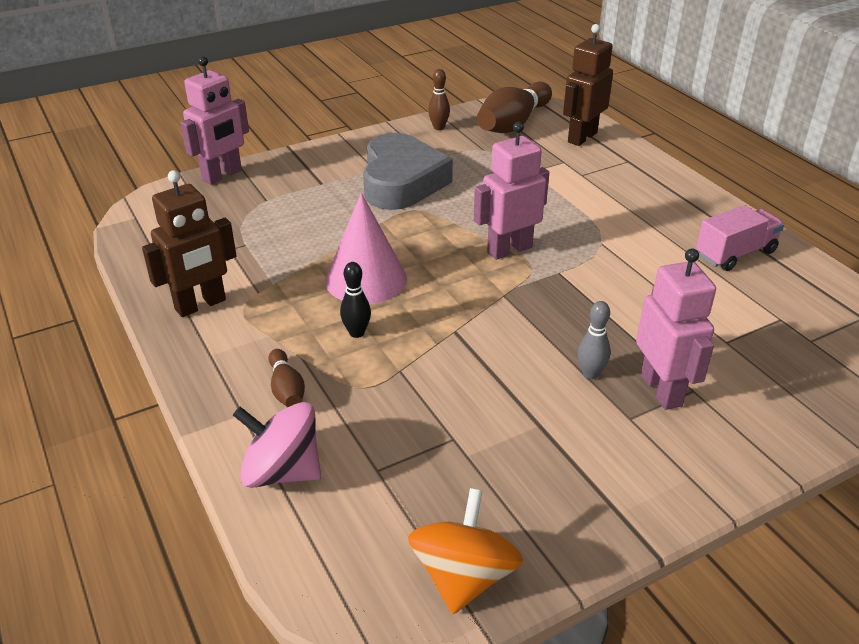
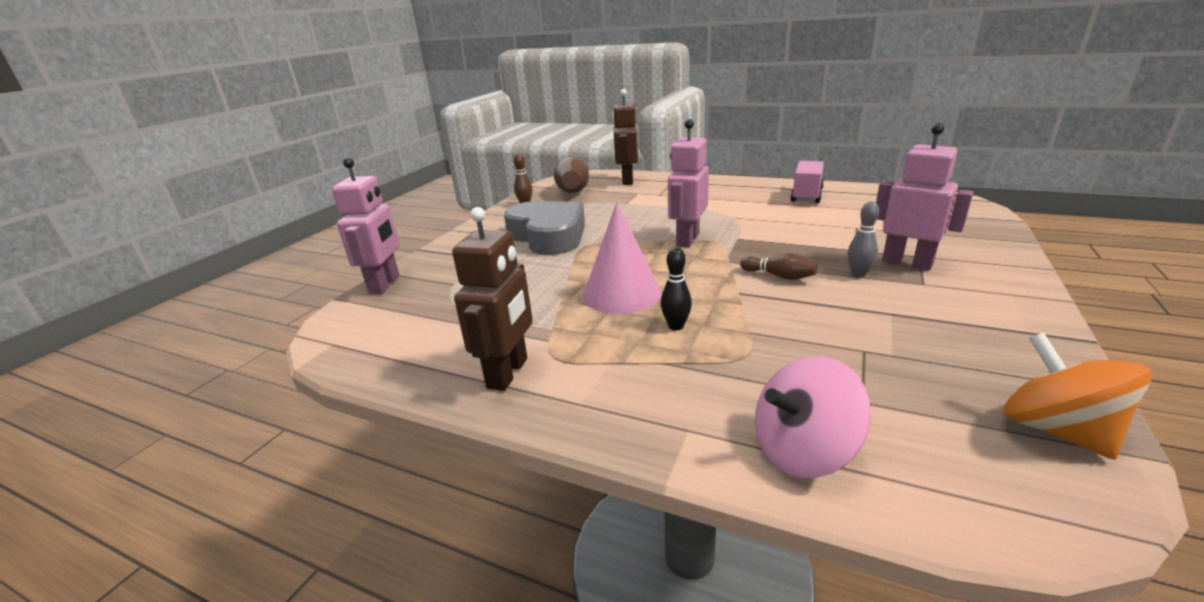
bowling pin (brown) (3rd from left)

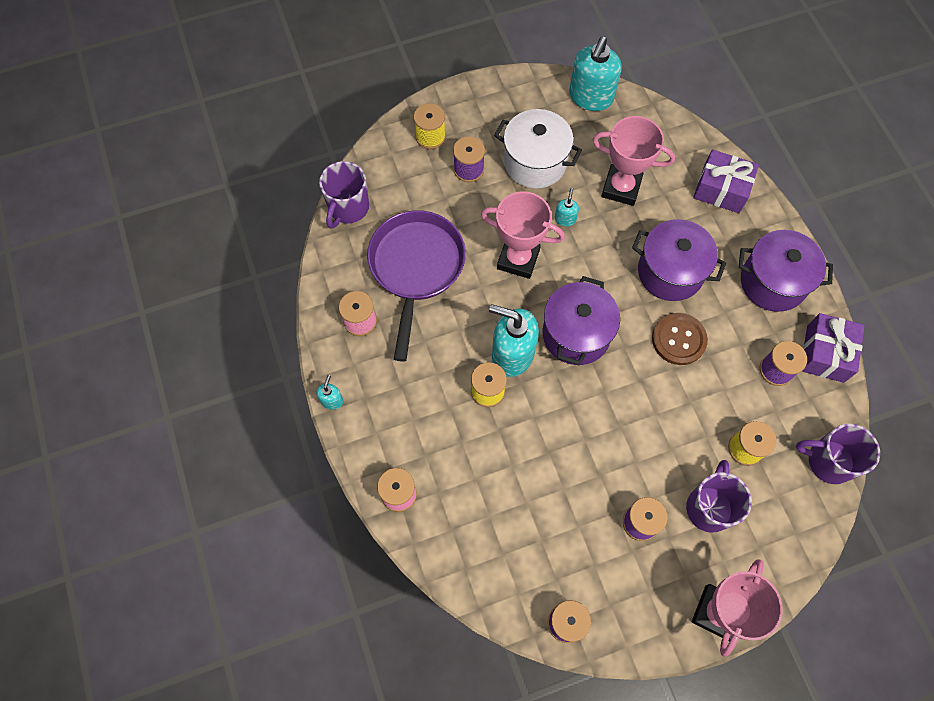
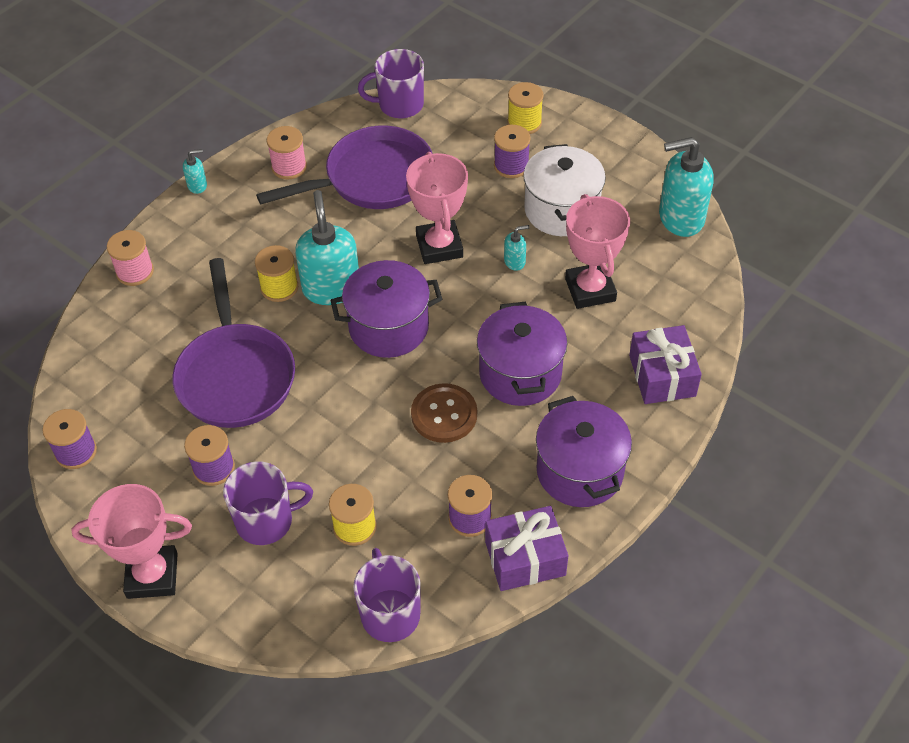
pan (purple) (1st from left)

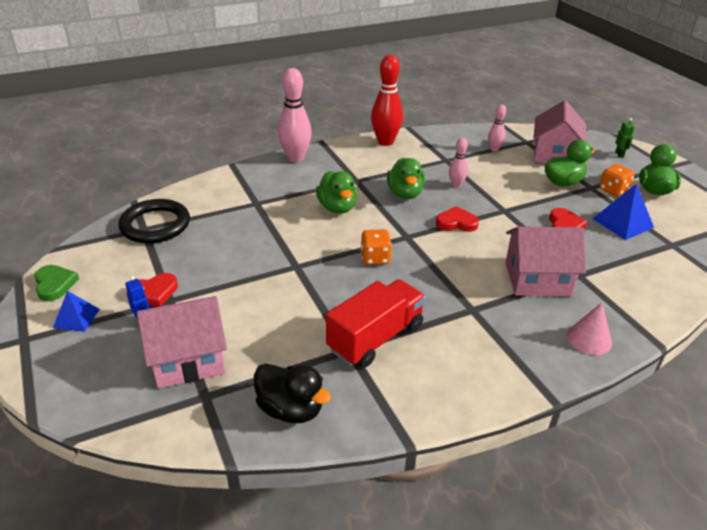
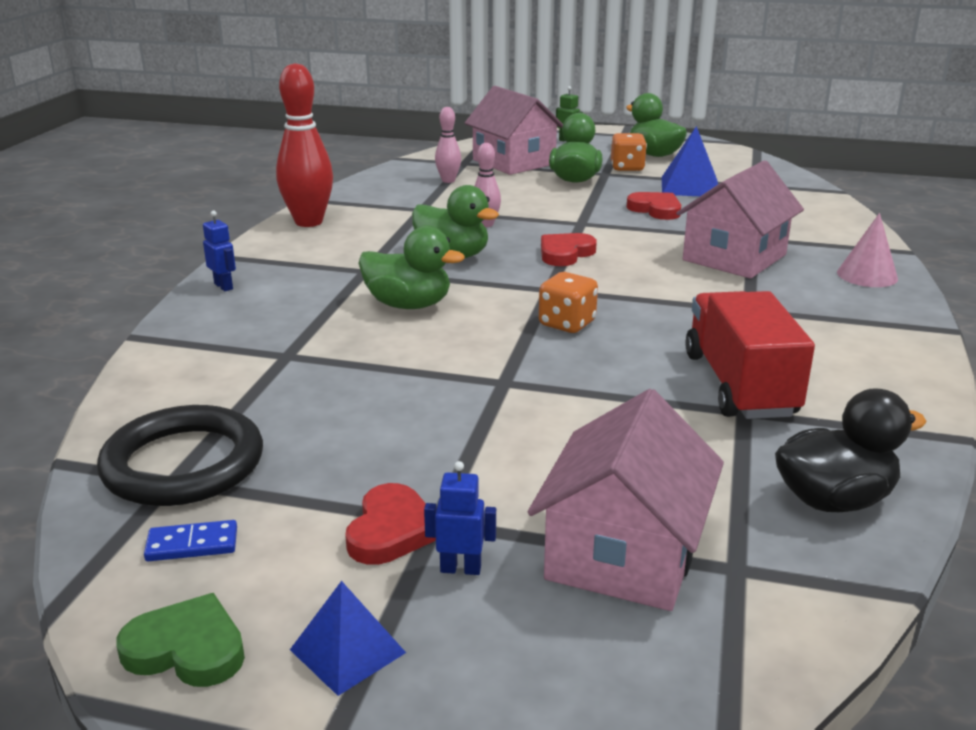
robot (blue) (1st from left); domino (blue)

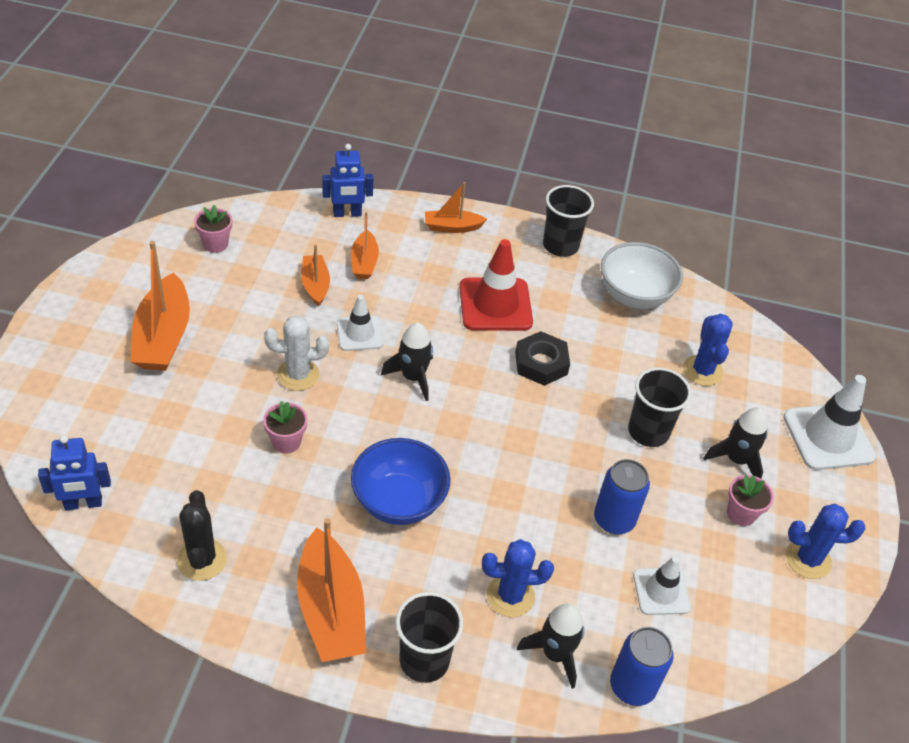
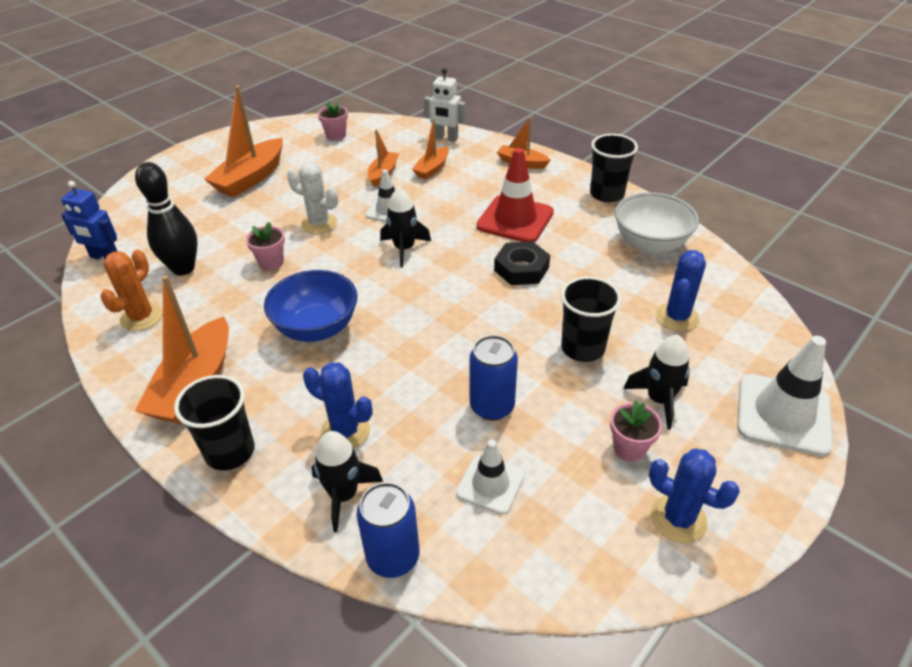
cactus (orange); robot (white); bowling pin (black)

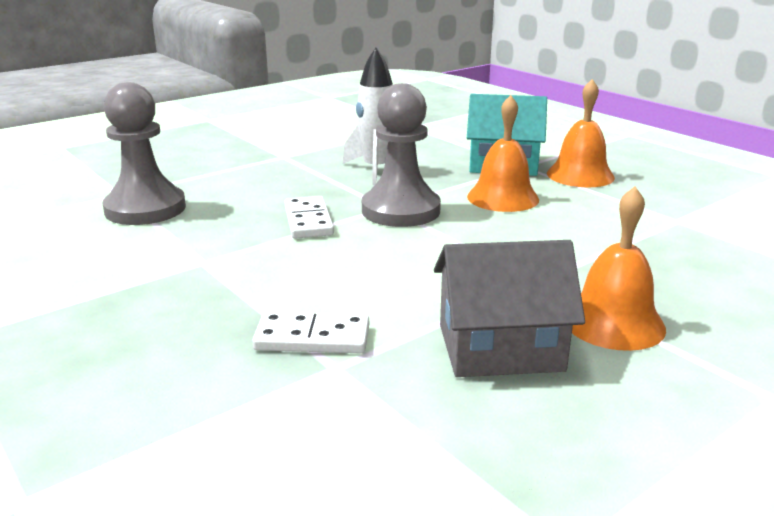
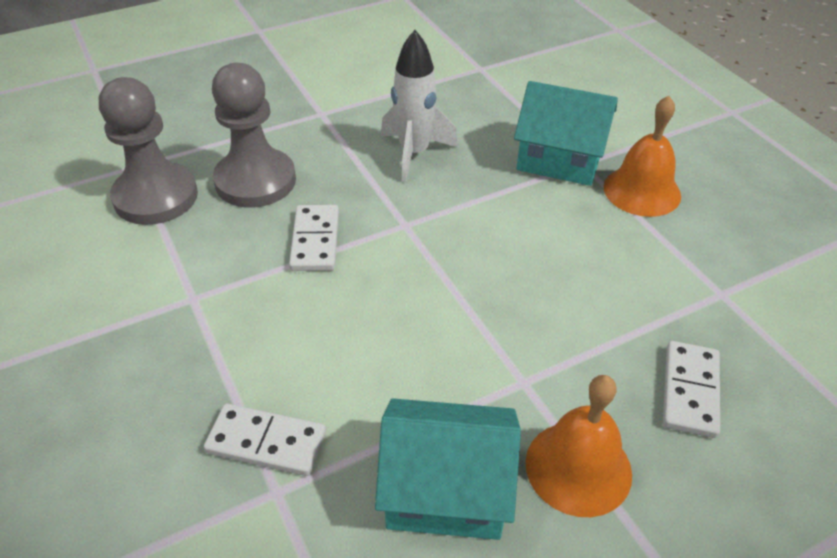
pawn (grey) (2nd from left); house (turquoise) (1st from left); bell (orange) (1st from left in the first image); domino (white) (3rd from left)

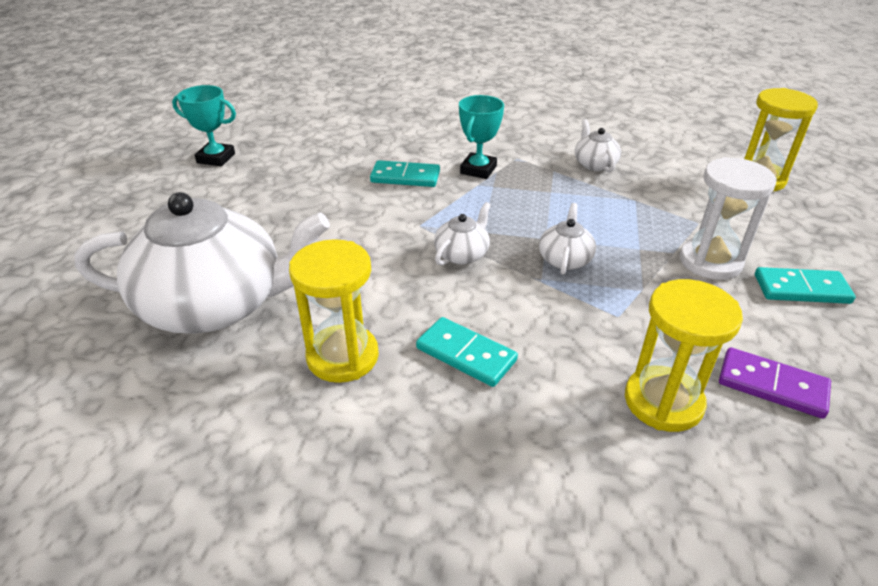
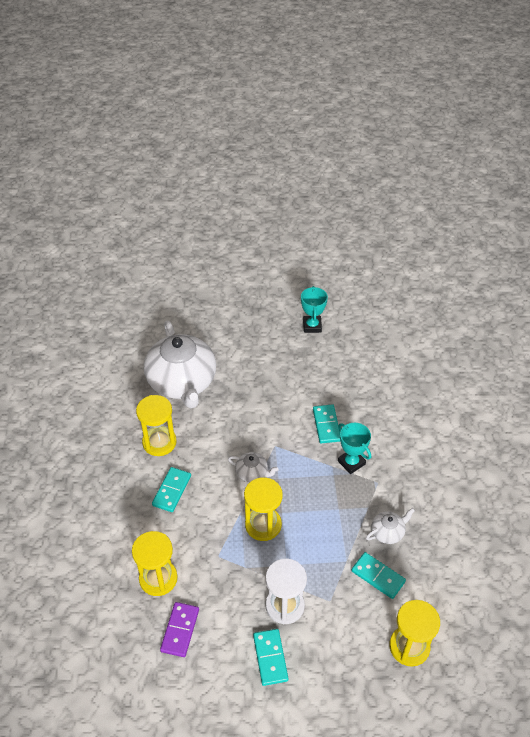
trophy (turquoise) (2nd from left); hourglass (yellow) (3rd from left); domino (turquoise) (4th from left)

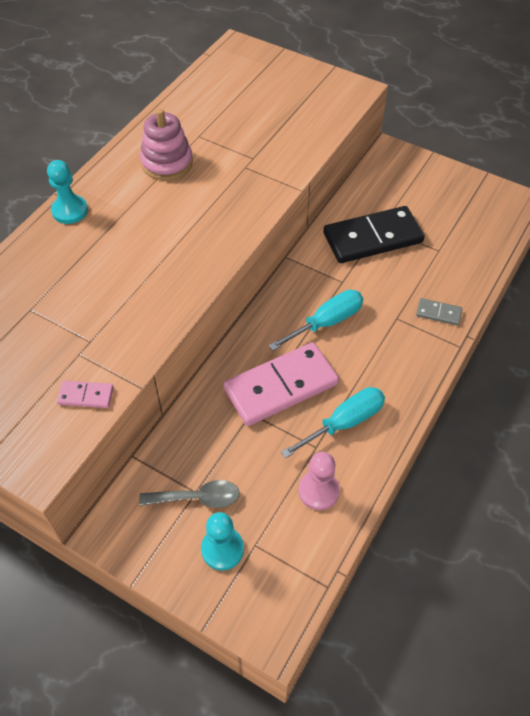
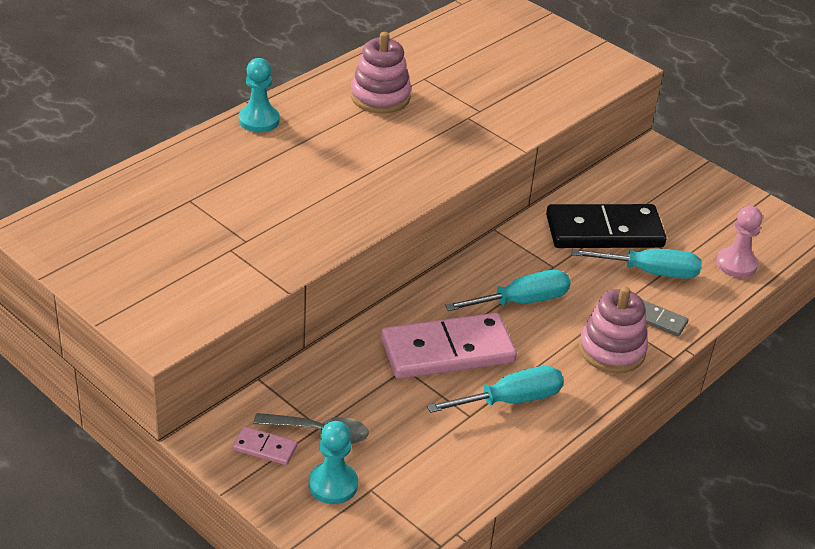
domino (pink) (1st from left); pawn (pink); screwdriver (turquoise) (3rd from left); stacking toy (pink) (2nd from left)

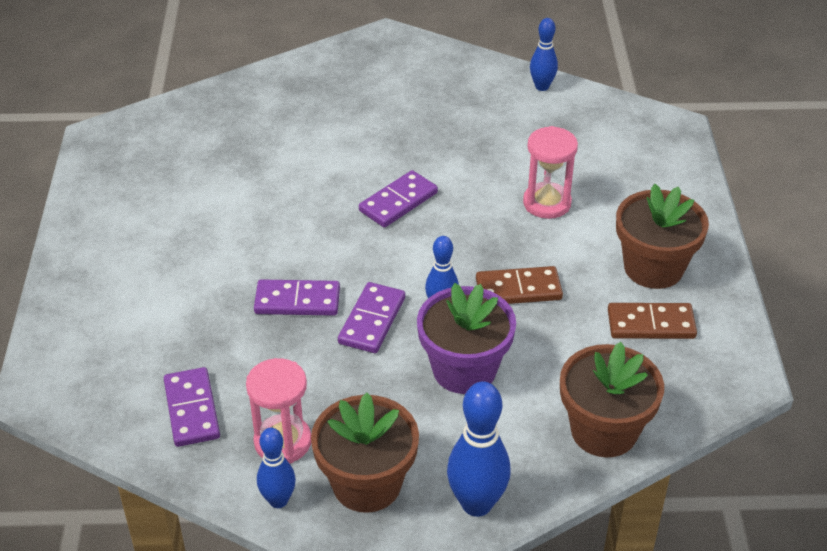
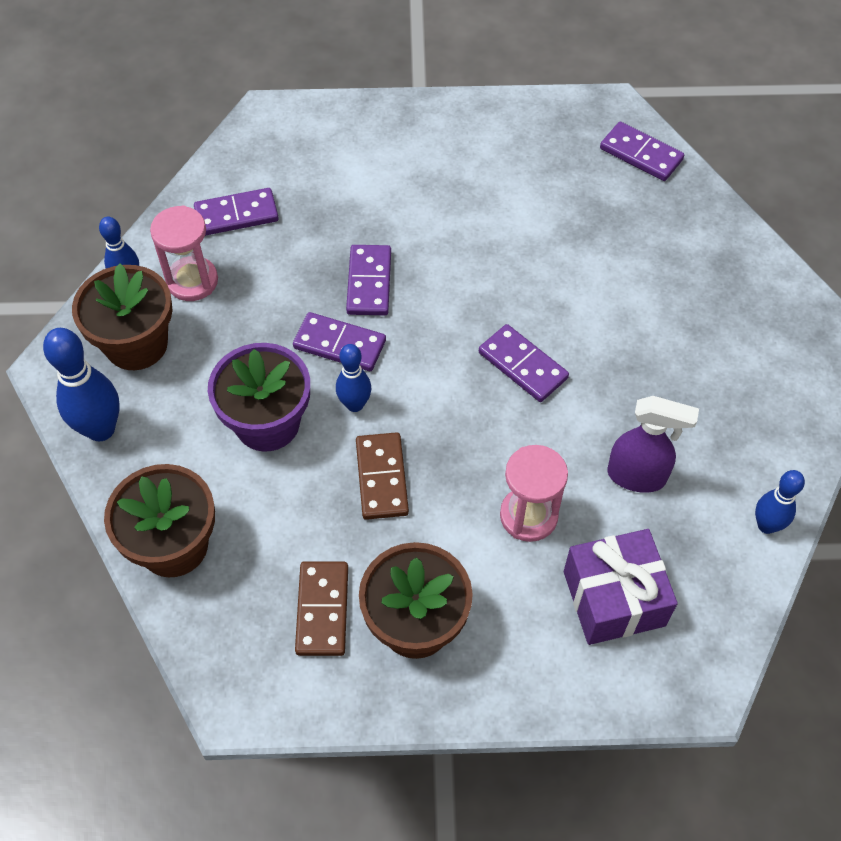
gift (purple); domino (purple) (5th from left); spray bottle (purple)

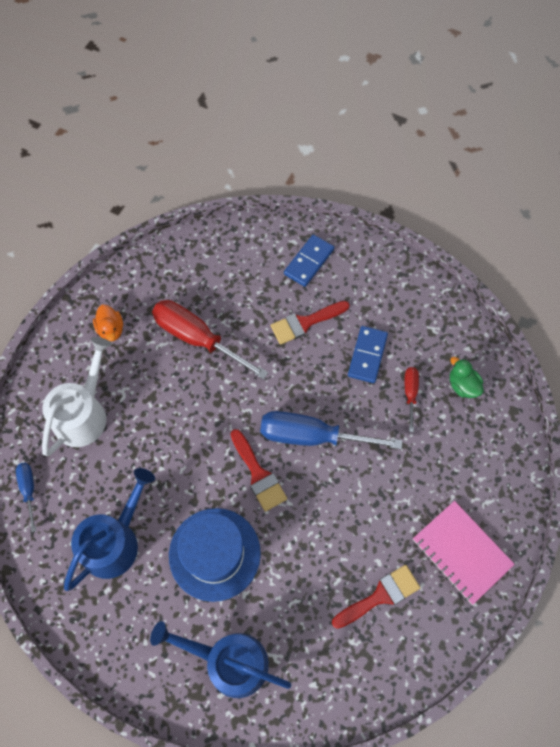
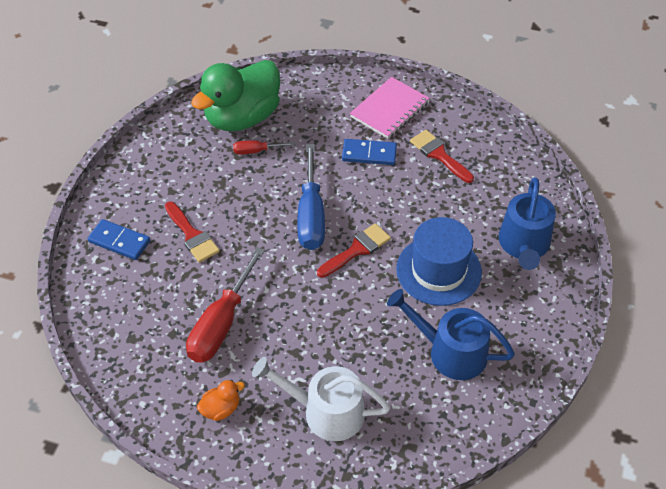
screwdriver (blue) (1st from left in the first image); domino (blue) (2nd from left); duck (green)

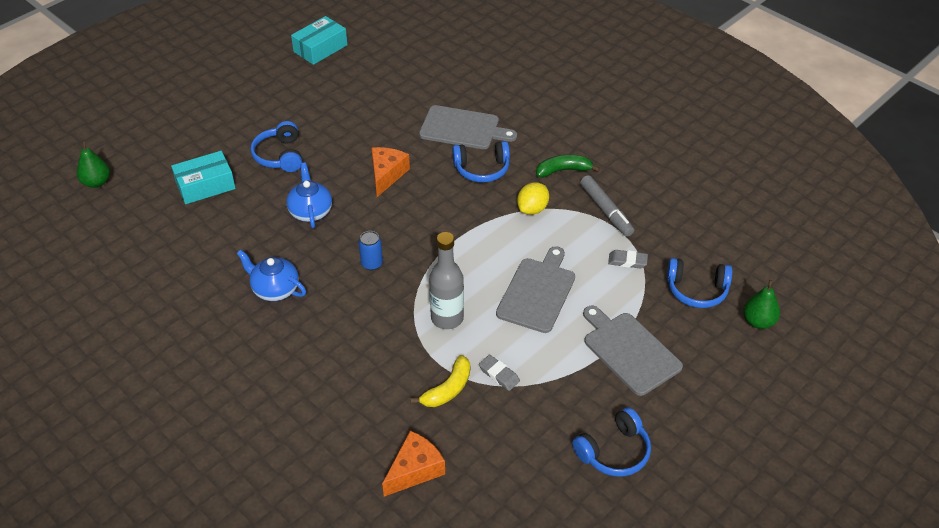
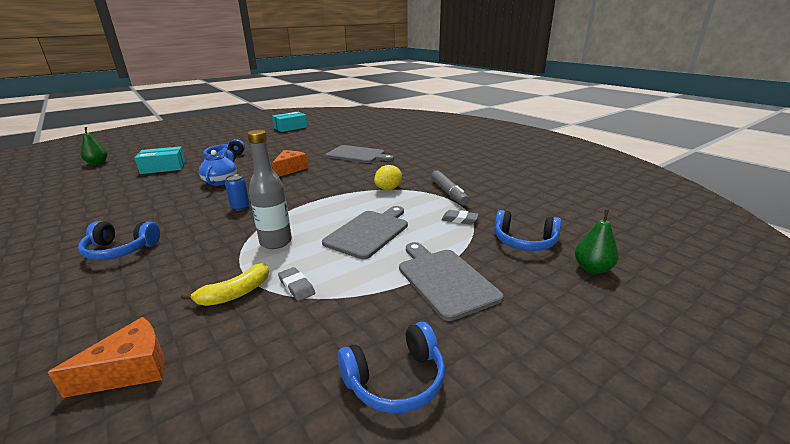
teapot (blue) (1st from left in the first image); headphones (blue) (1st from left); banana (green)

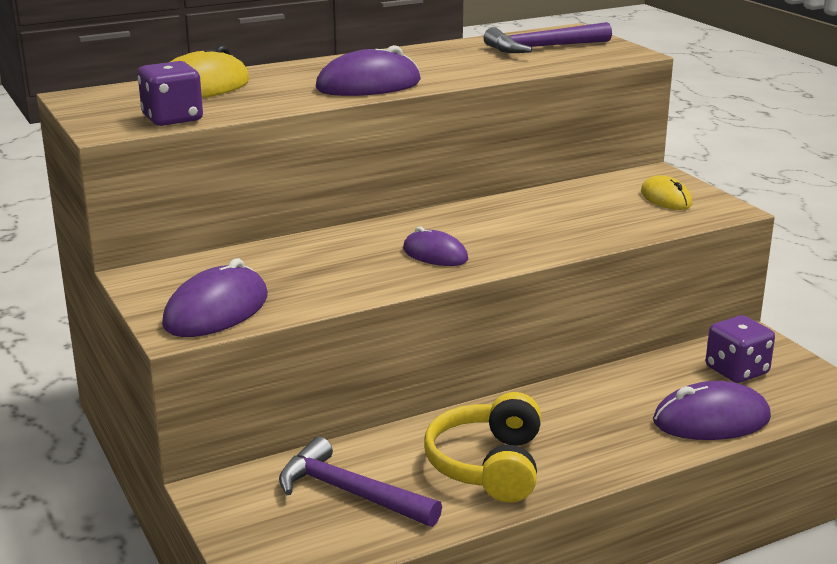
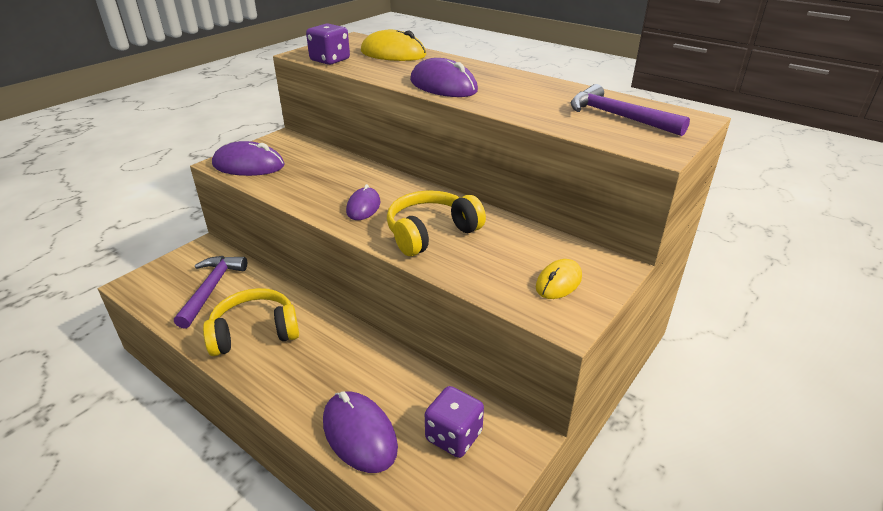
headphones (yellow) (2nd from left)

